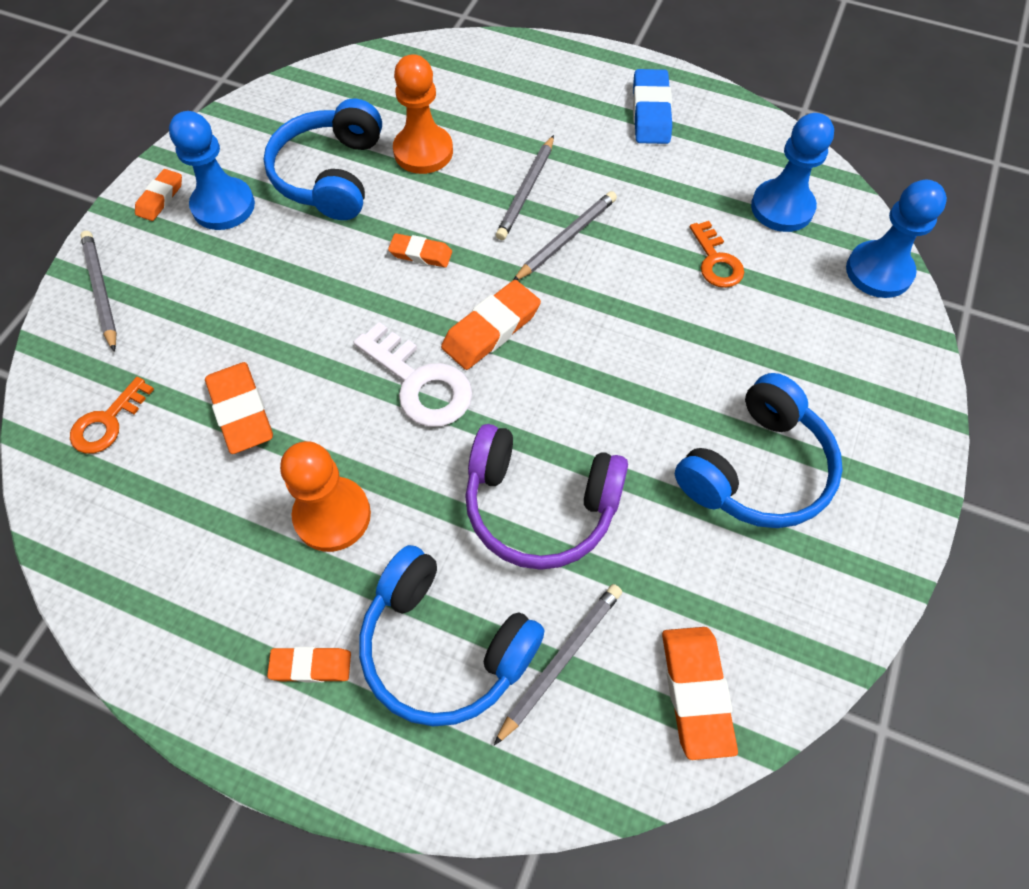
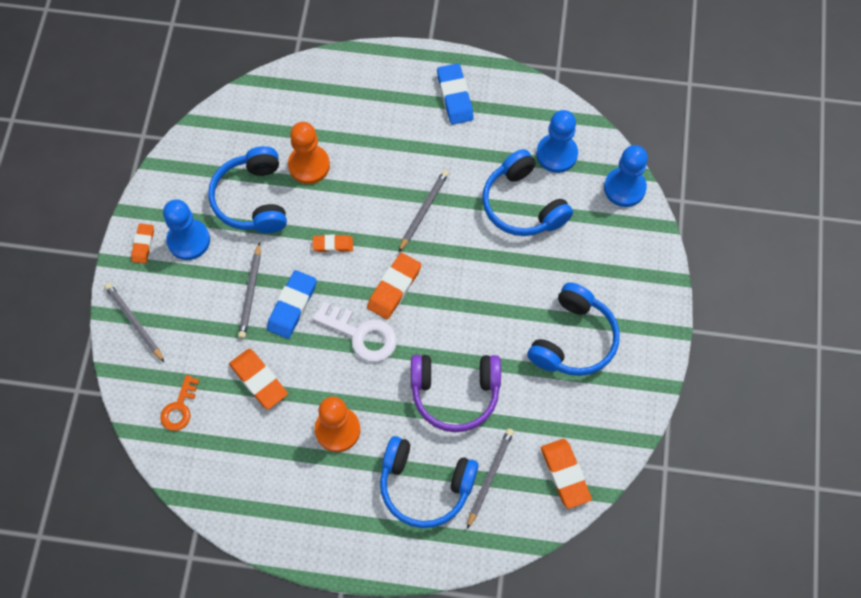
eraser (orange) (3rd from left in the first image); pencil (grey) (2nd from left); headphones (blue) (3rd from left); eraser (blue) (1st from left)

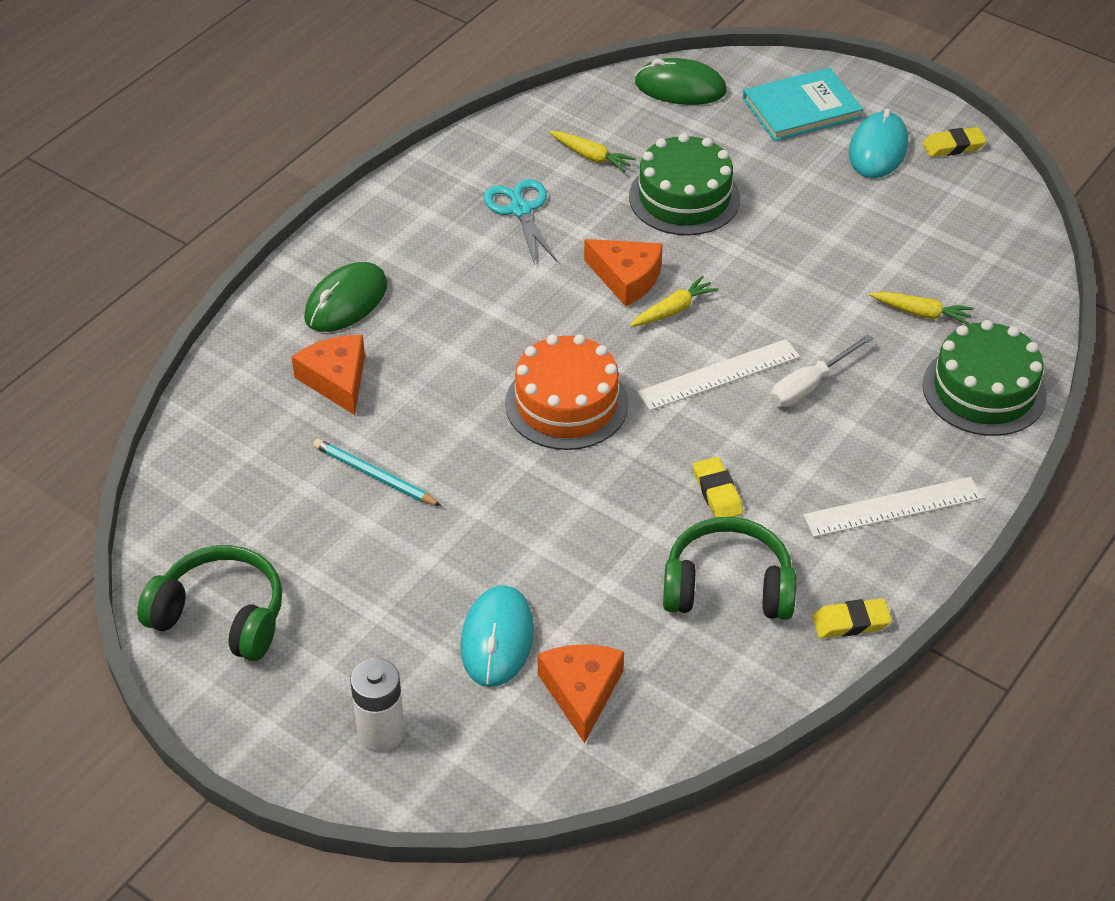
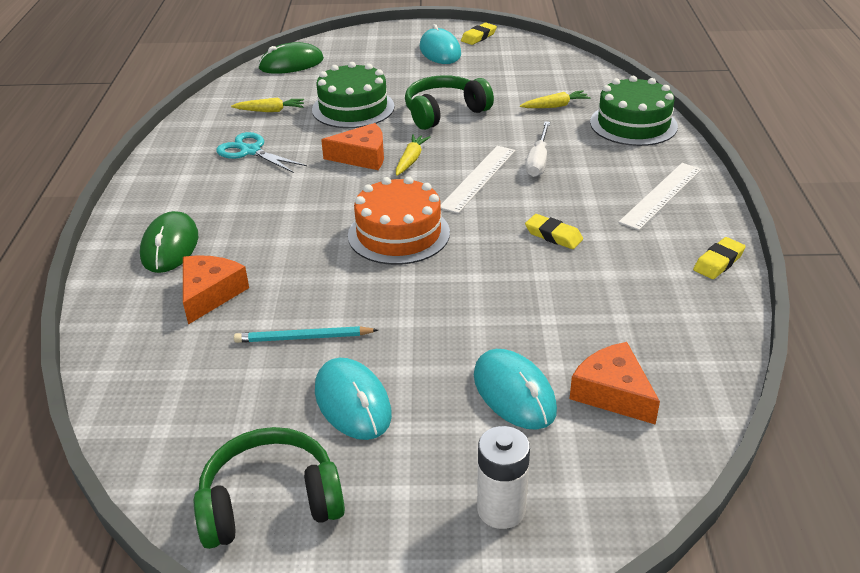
cheese (orange) (1st from left); headphones (green) (2nd from left); book (turquoise); mouse (turquoise) (1st from left)

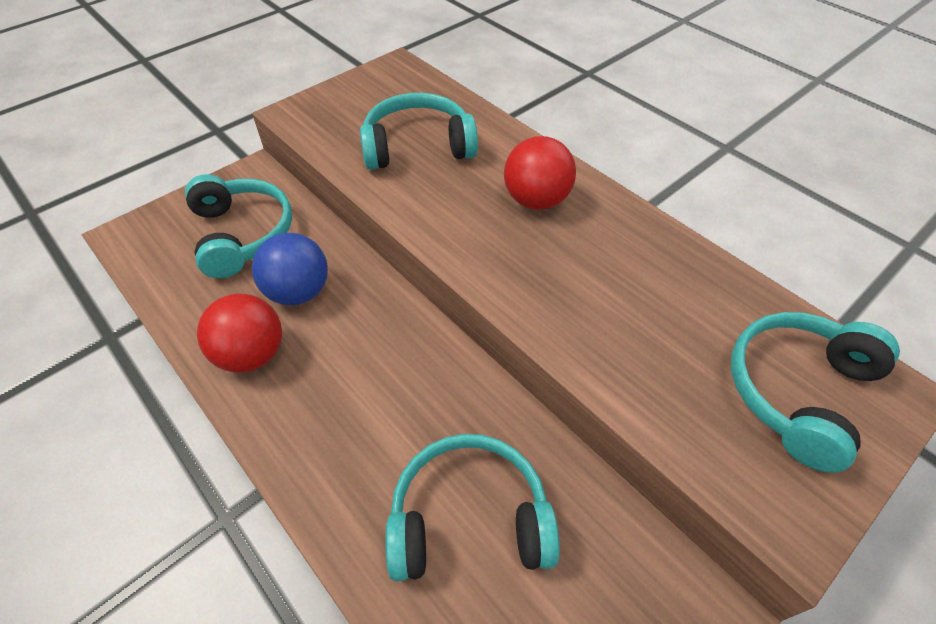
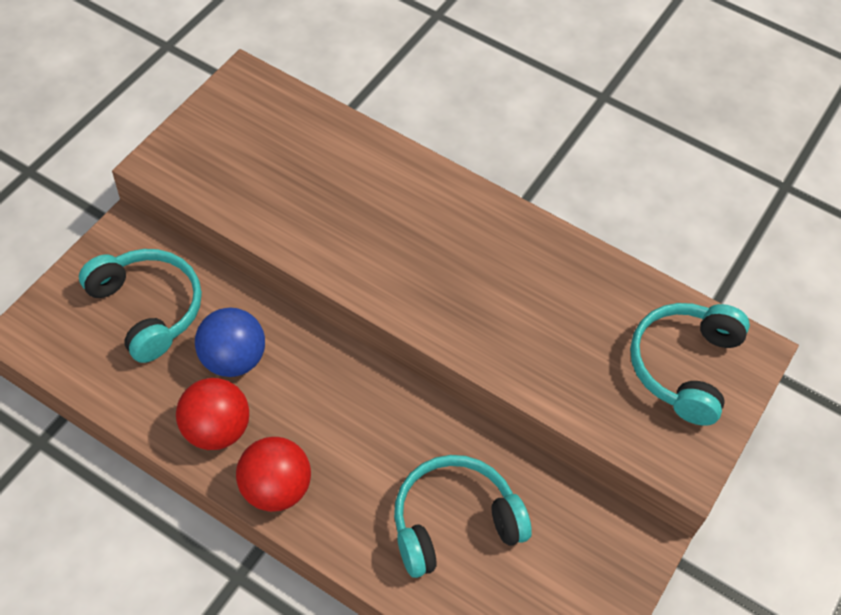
headphones (turquoise) (2nd from left in the first image); ball (red) (2nd from left)

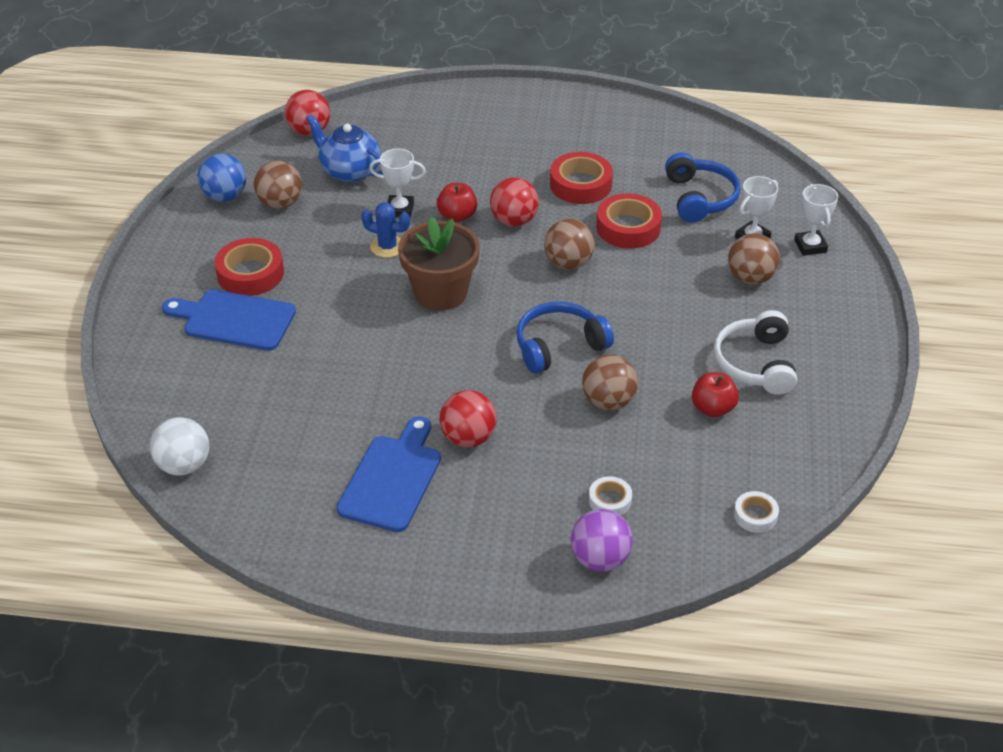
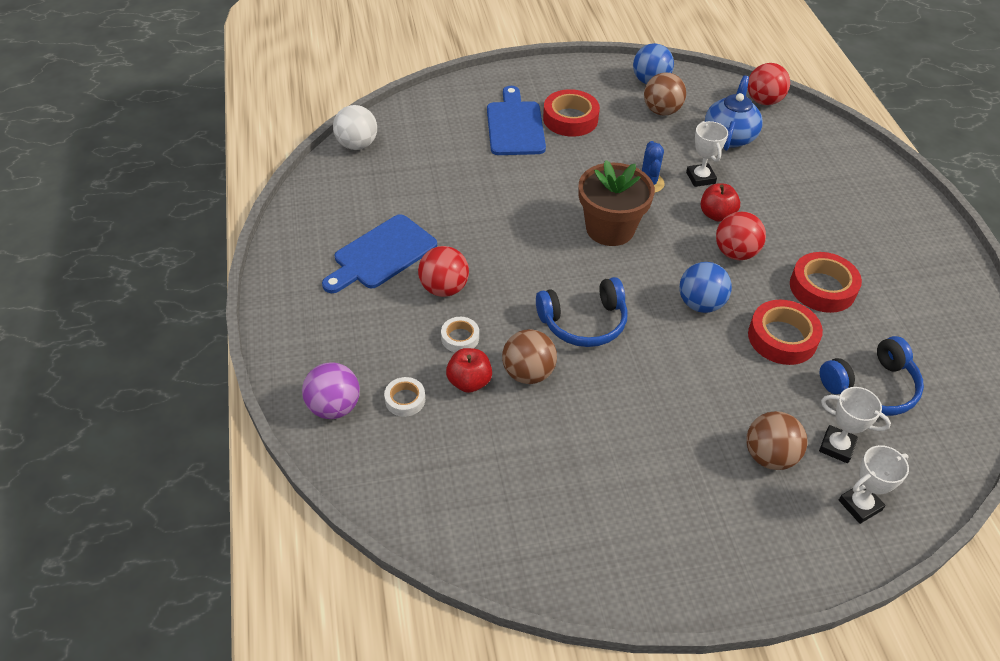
cutting board (blue) (1st from left); headphones (blue) (1st from left); ball (blue) (2nd from left); apple (red) (1st from left); headphones (white); tape (white) (2nd from left)

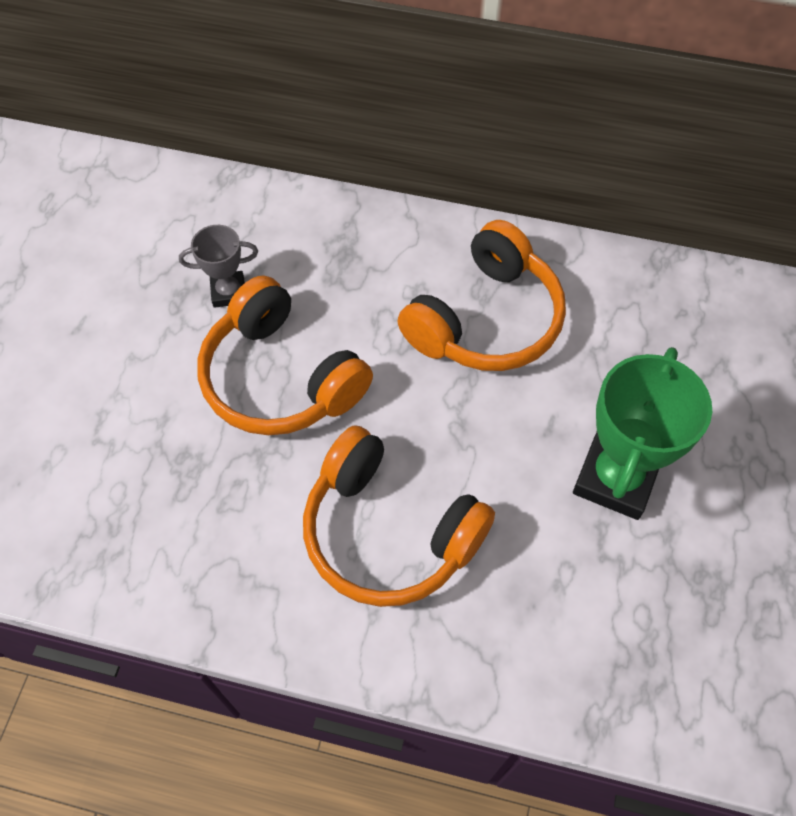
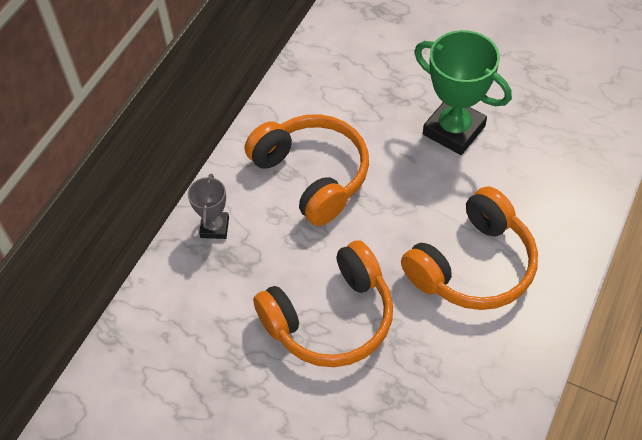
trophy (grey)

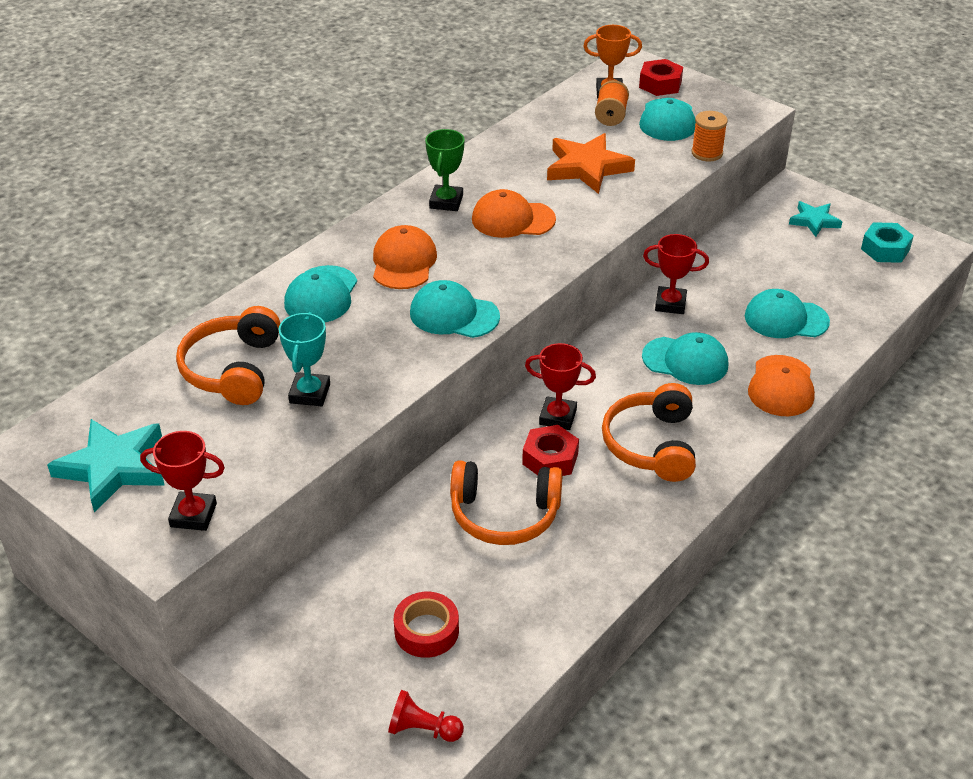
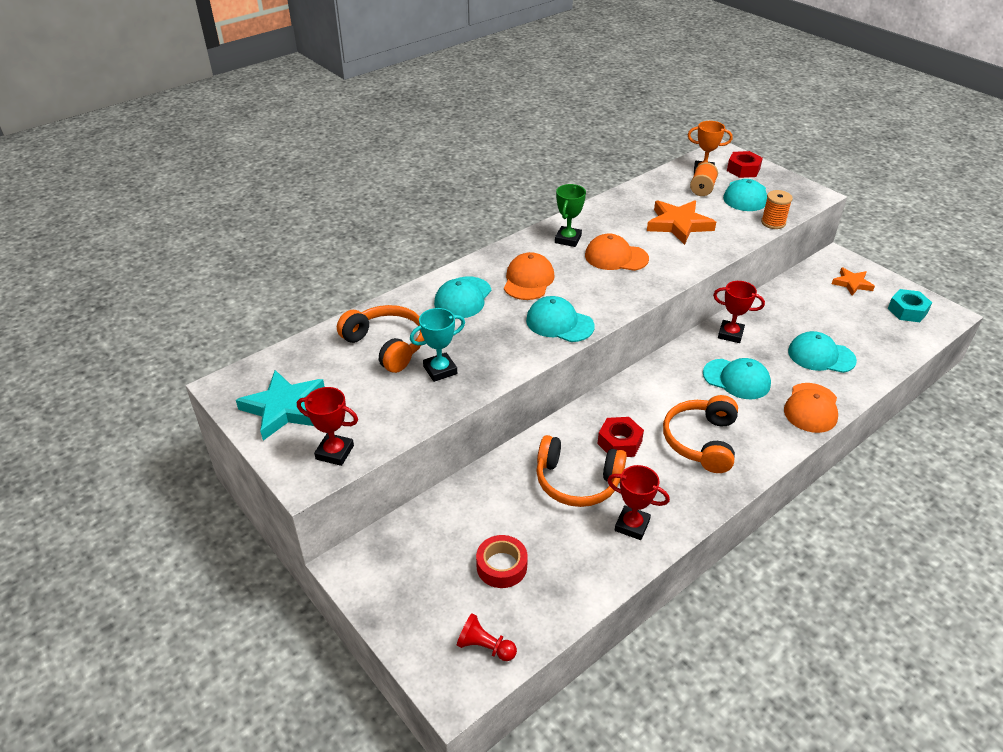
headphones (orange) (1st from left); trophy (turquoise); trophy (red) (2nd from left); star (orange) (2nd from left)

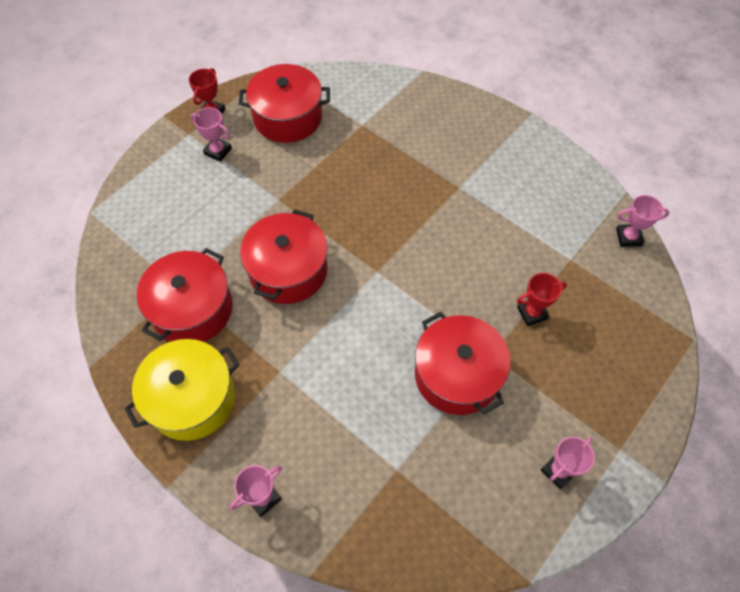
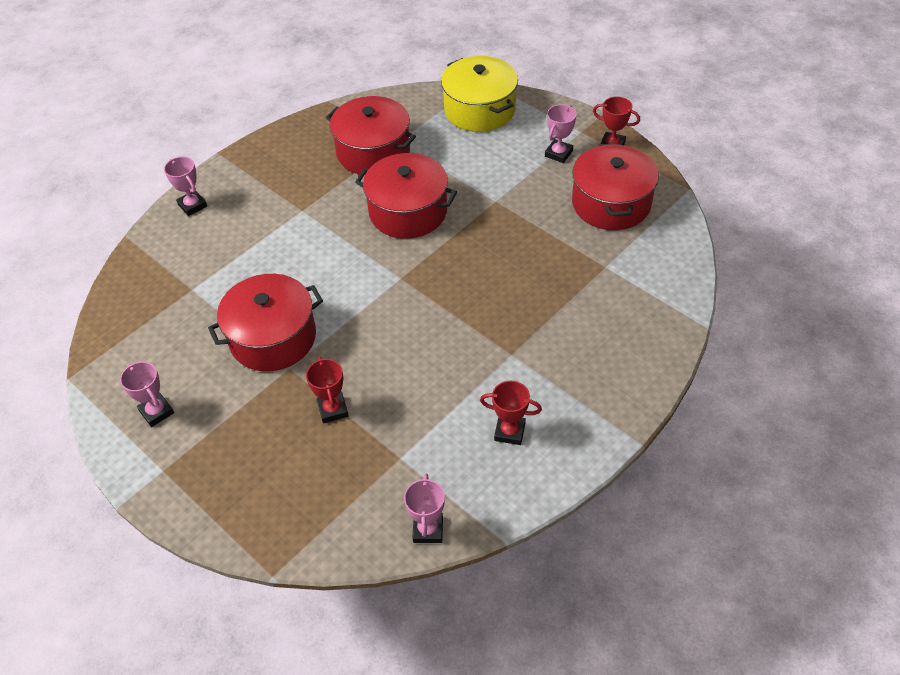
pot (yellow); trophy (red) (2nd from left)

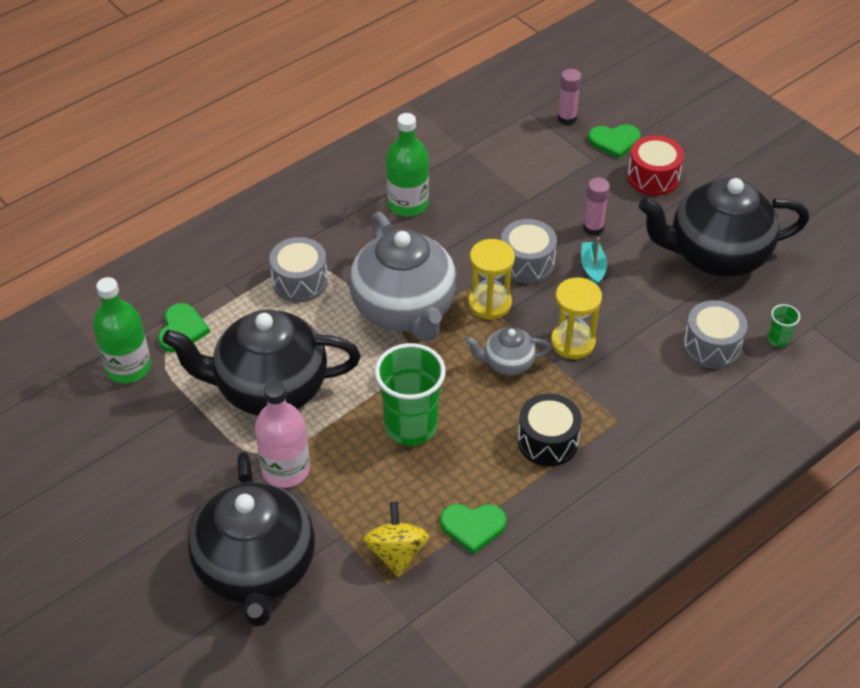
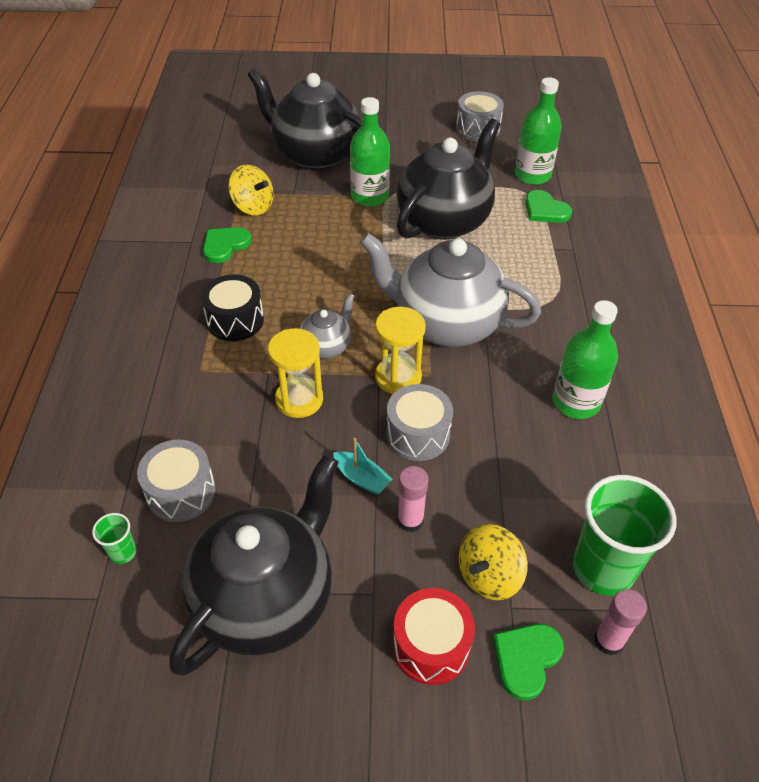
bottle (green) (1st from left); drum (grey) (3rd from left); cup (green) (2nd from left); spinning top (yellow) (2nd from left)

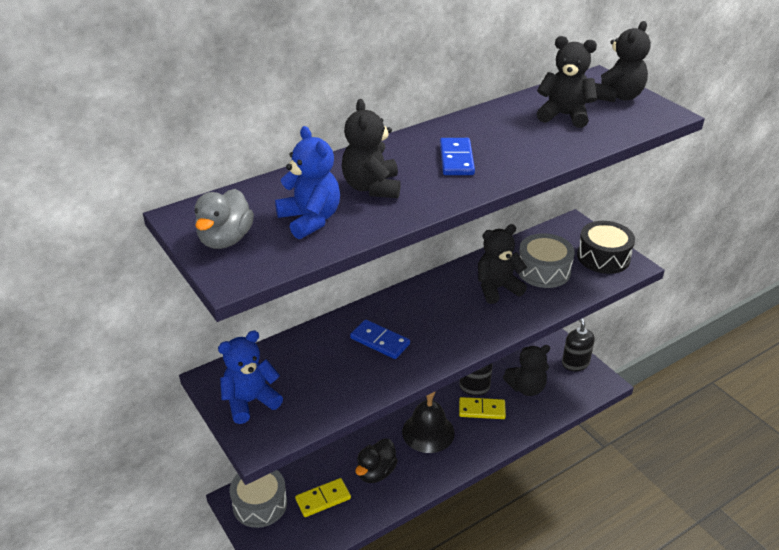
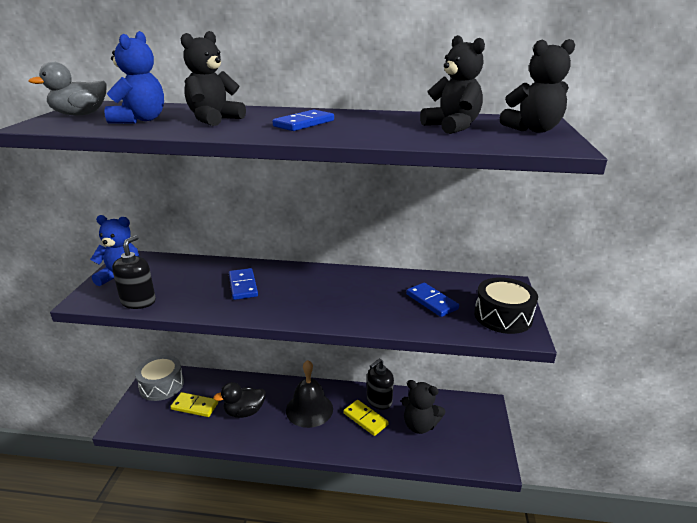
teddy bear (black) (2nd from left in the first image); domino (blue) (3rd from left); soap dispenser (black) (1st from left)

